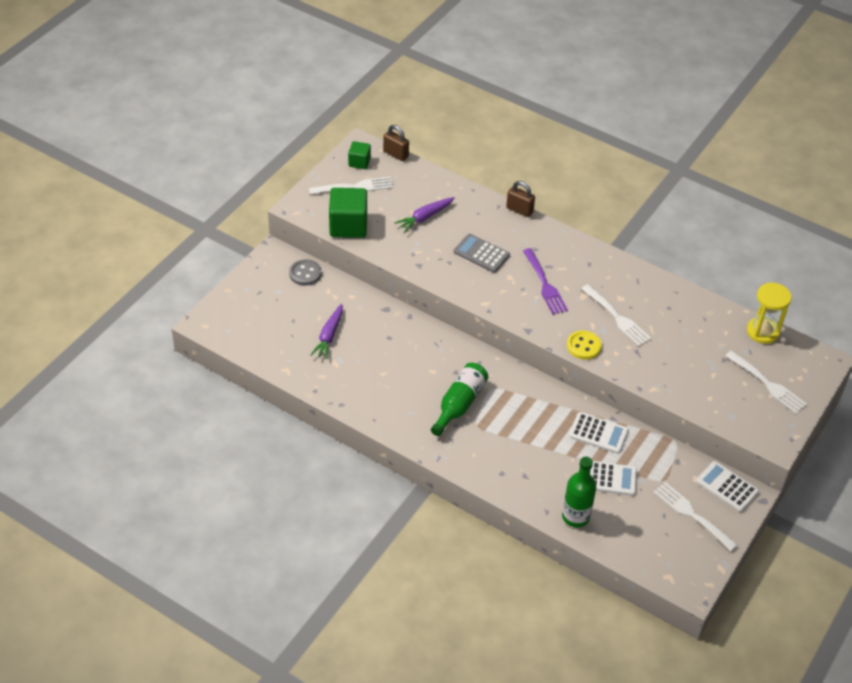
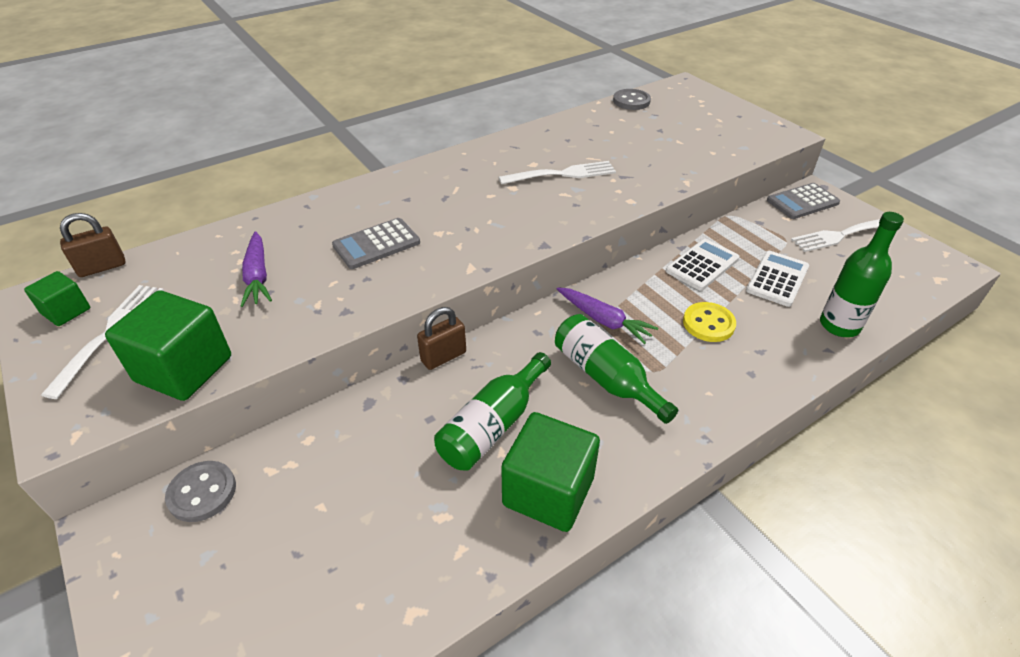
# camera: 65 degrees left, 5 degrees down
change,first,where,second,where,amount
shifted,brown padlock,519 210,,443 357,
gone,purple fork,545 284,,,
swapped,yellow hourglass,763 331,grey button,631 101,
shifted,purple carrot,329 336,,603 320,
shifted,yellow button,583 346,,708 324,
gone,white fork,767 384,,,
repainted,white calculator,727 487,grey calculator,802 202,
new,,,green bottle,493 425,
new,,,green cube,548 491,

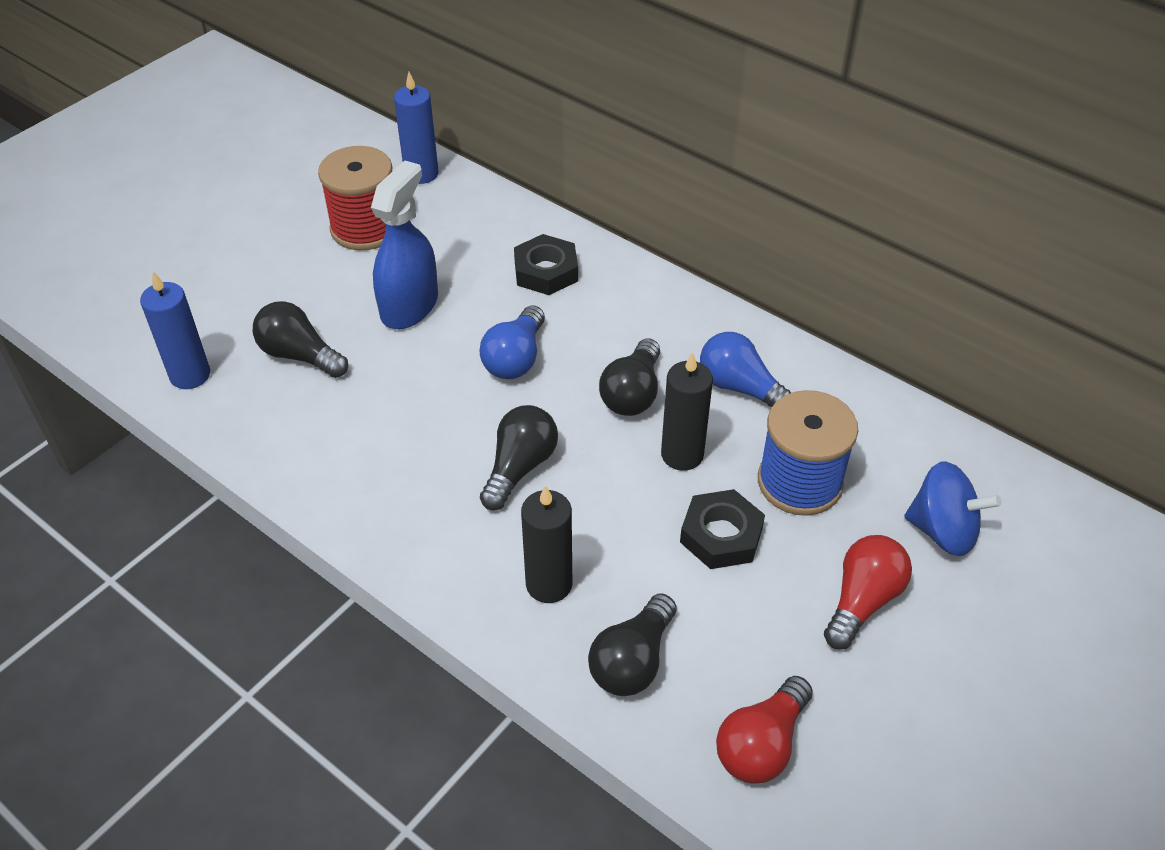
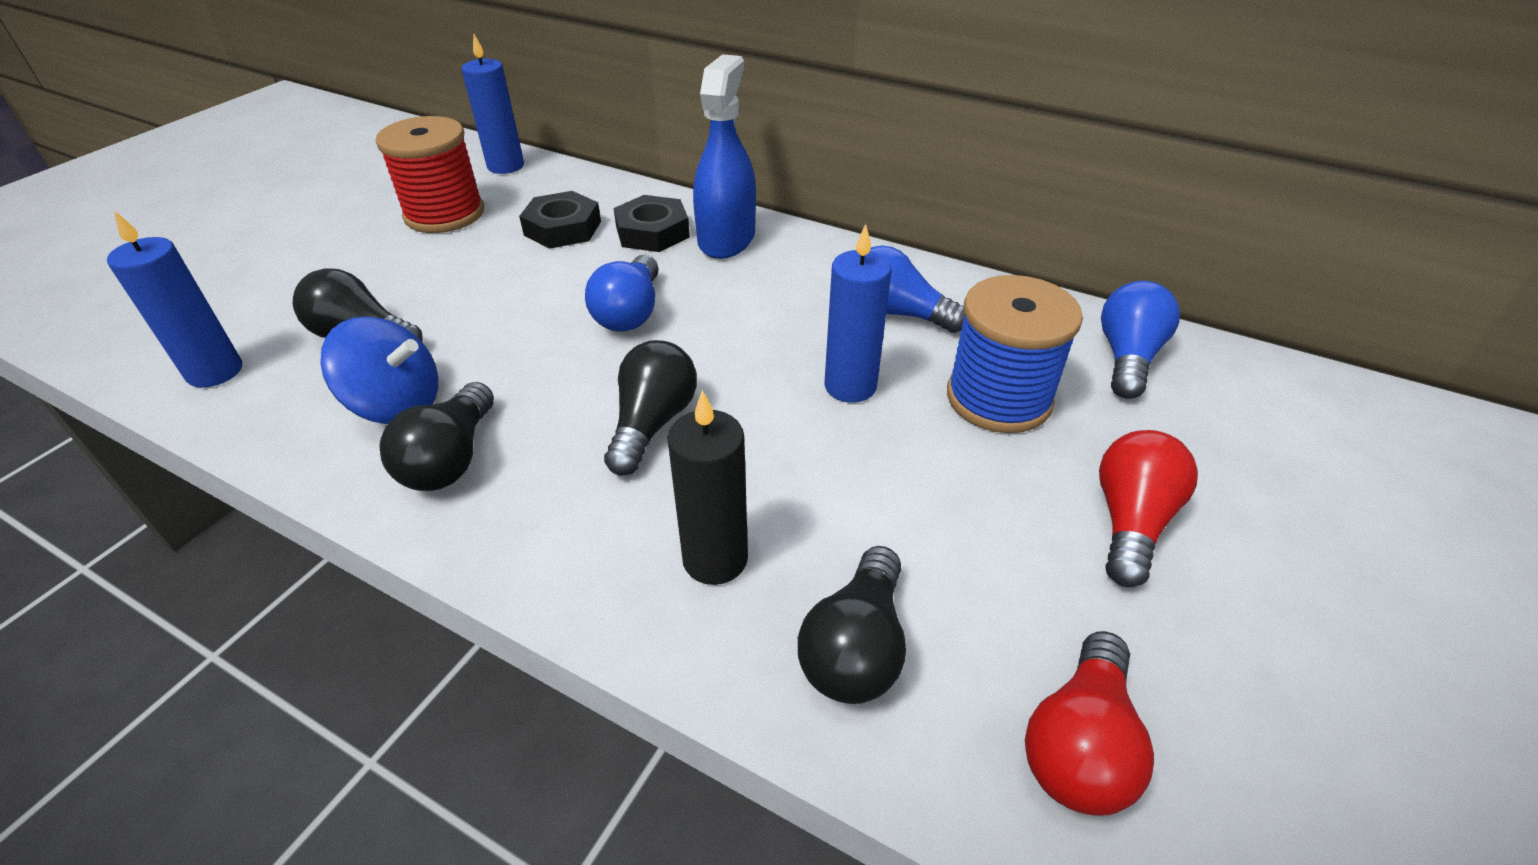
# camera: 10 degrees left, 5 degrees down
change,first,where,second,where,amount
shifted,blue spray bottle,409 306,,726 239,
shifted,black light bulb,632 393,,450 459,
repainted,black candle,682 455,blue candle,850 386,
shifted,blue spinning top,942 531,,396 404,
shifted,black nut,721 535,,563 228,
new,,,blue light bulb,1127 357,

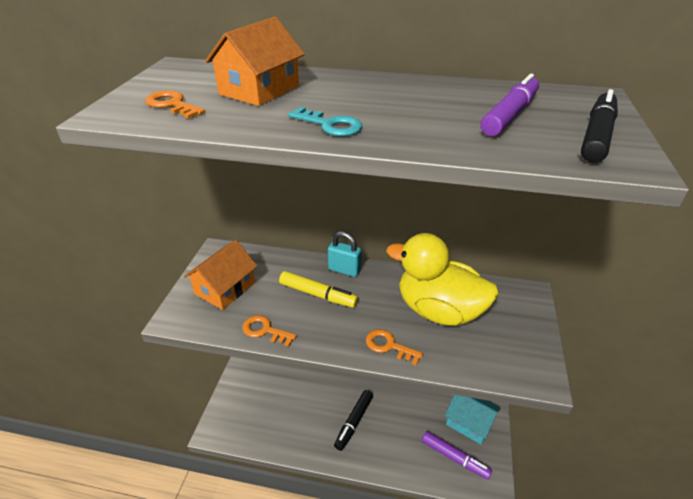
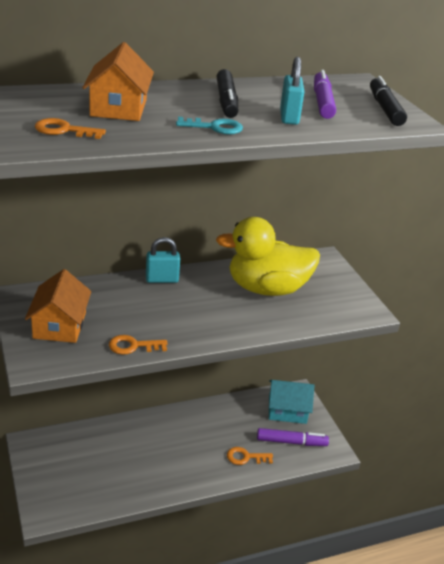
# camera: 35 degrees left, 5 degrees down
change,first,where,second,where,amount
gone,yellow marker,318 294,,,
shifted,orange key,389 346,,245 457,
shifted,black marker,354 422,,226 101,
new,,,turquoise padlock,289 117,

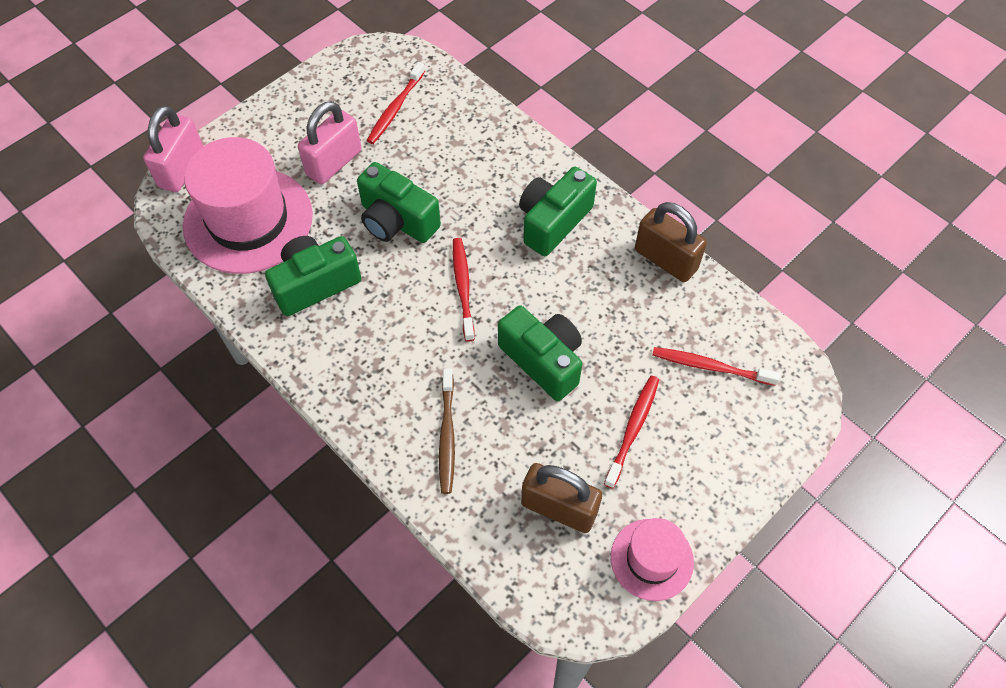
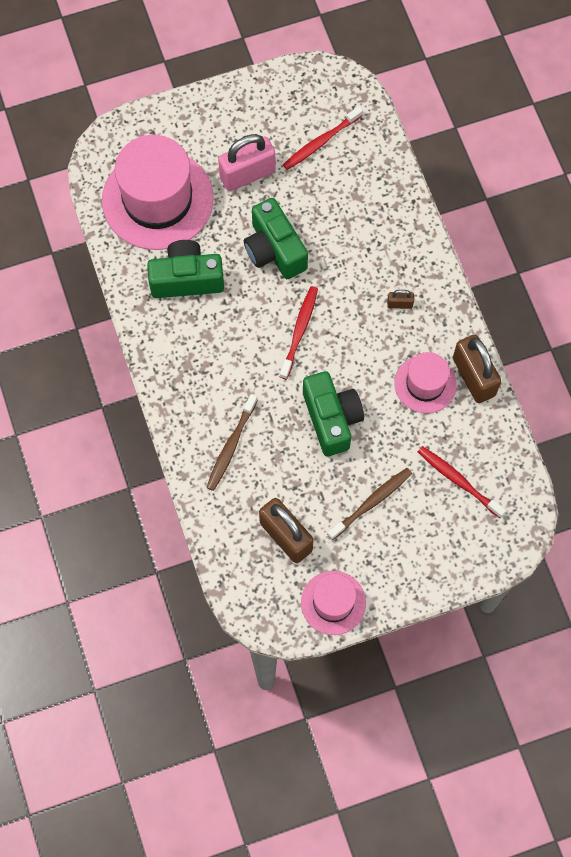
# camera: 25 degrees right, 10 degrees up
change,first,where,second,where,amount
gone,pink padlock,182 169,,,
swapped,green camera,553 222,brown padlock,400 304,
repainted,red toothbrush,633 429,brown toothbrush,371 502,
new,,,pink hat,425 384,

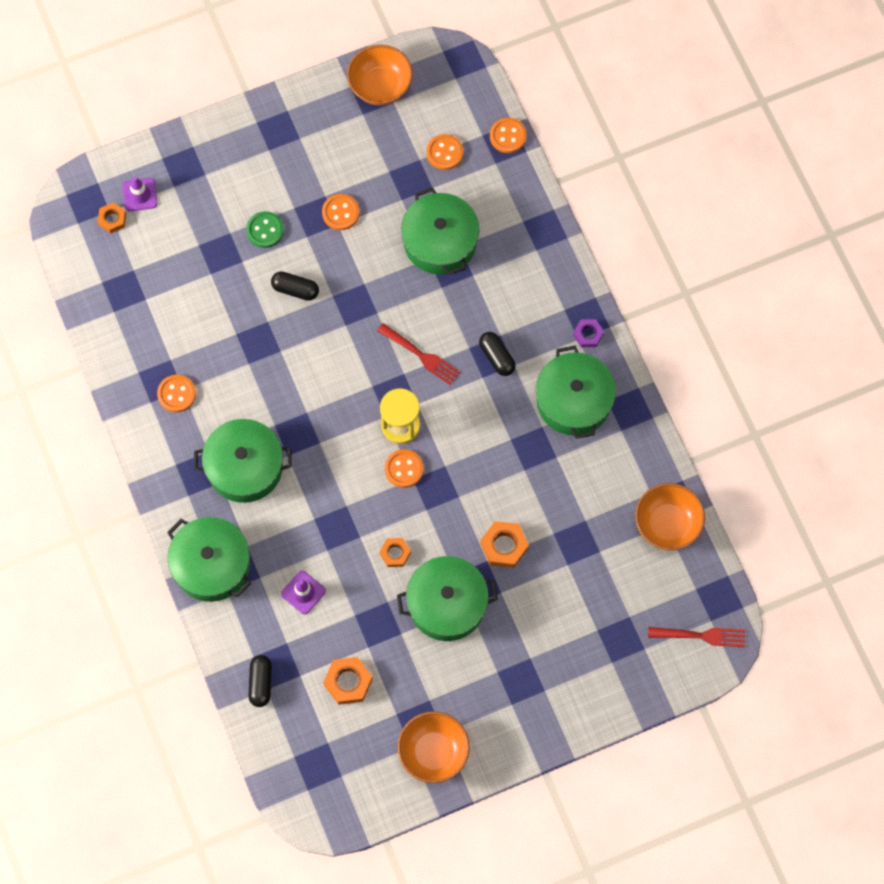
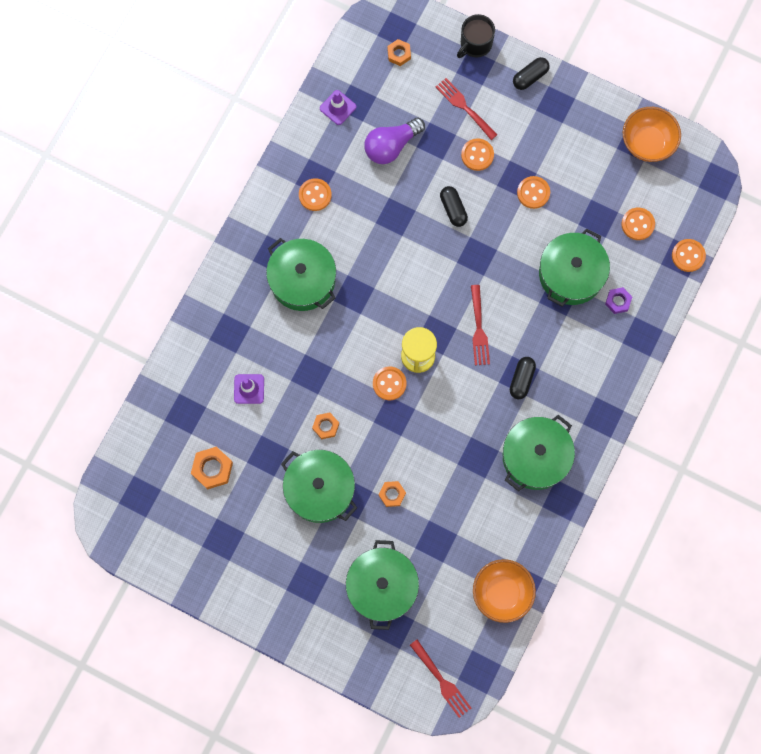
# camera: 50 degrees right, 5 degrees up
change,first,where,second,where,amount
shifted,purple traffic cone,139 195,,338 107,
repainted,green button,265 230,orange button,477 155,
shifted,purple nut,588 334,,618 301,
shifted,green pot,211 565,,382 586,
scaled,orange nut,504 546,,392 494,x0.65
shifted,black capsule,260 683,,530 77,
gone,orange bowl,433 752,,,
new,,,black mug,475 44,
new,,,red fork,464 107,
new,,,purple light bulb,391 146,

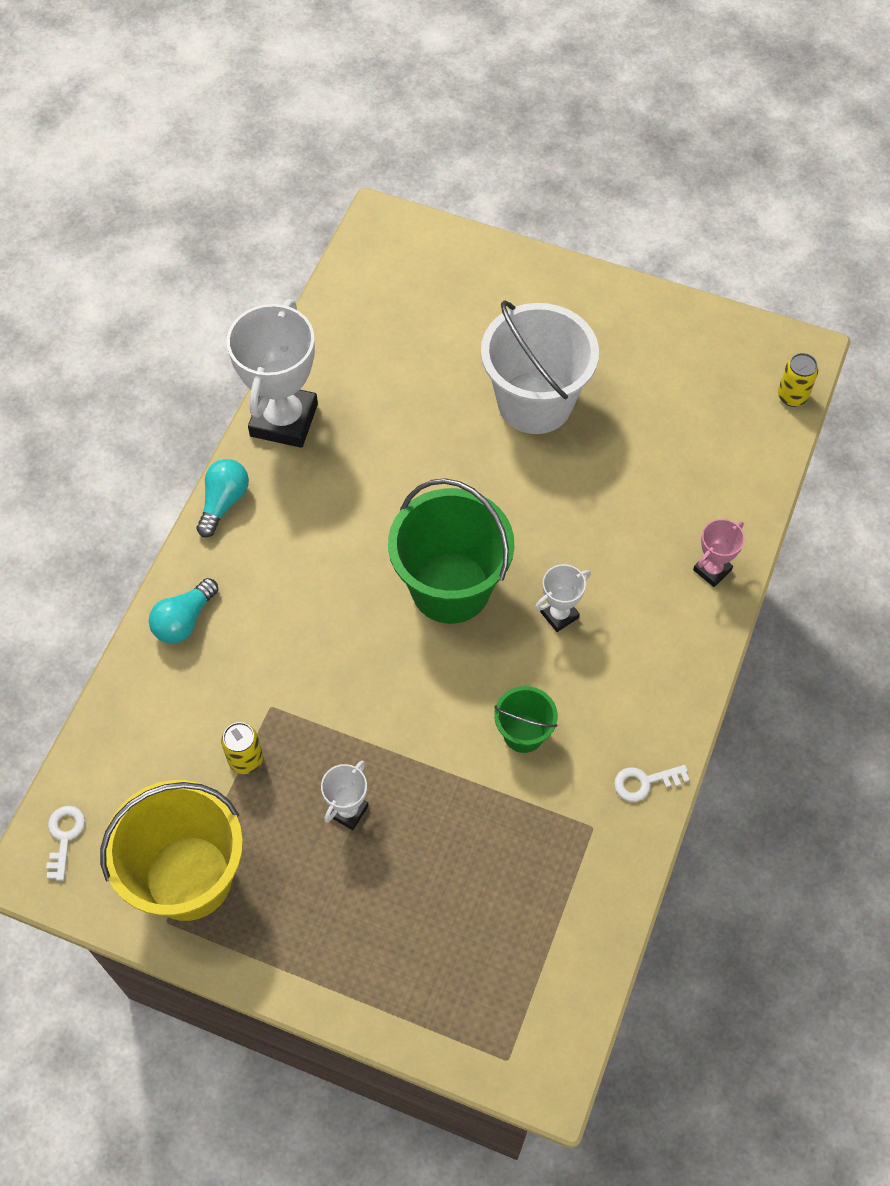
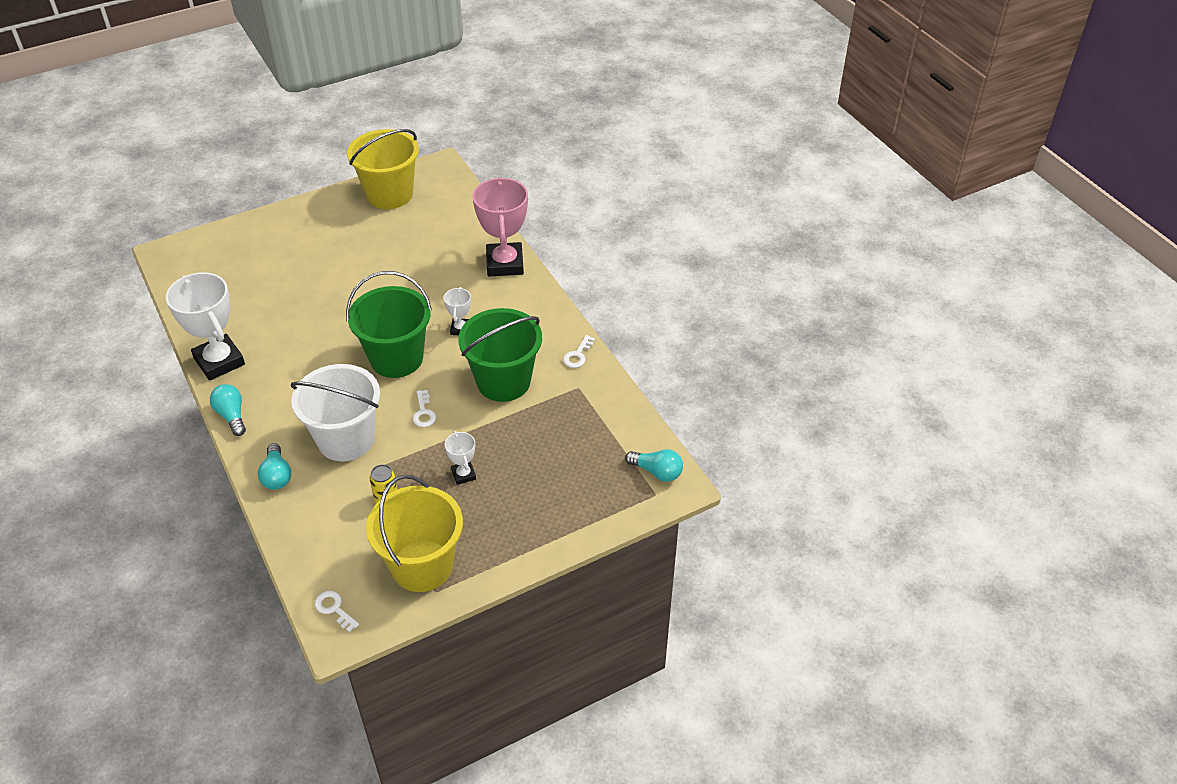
# camera: 50 degrees left, 15 degrees down
change,first,where,second,where,amount
shifted,white bucket,535 402,,346 439,
gone,yellow can,792 396,,,
scaled,pink trophy,712 570,,505 264,x2.09
scaled,green bucket,523 733,,503 381,x2.04
new,,,yellow bucket,389 194,
new,,,white key,423 413,
new,,,turquoise light bulb,657 472,

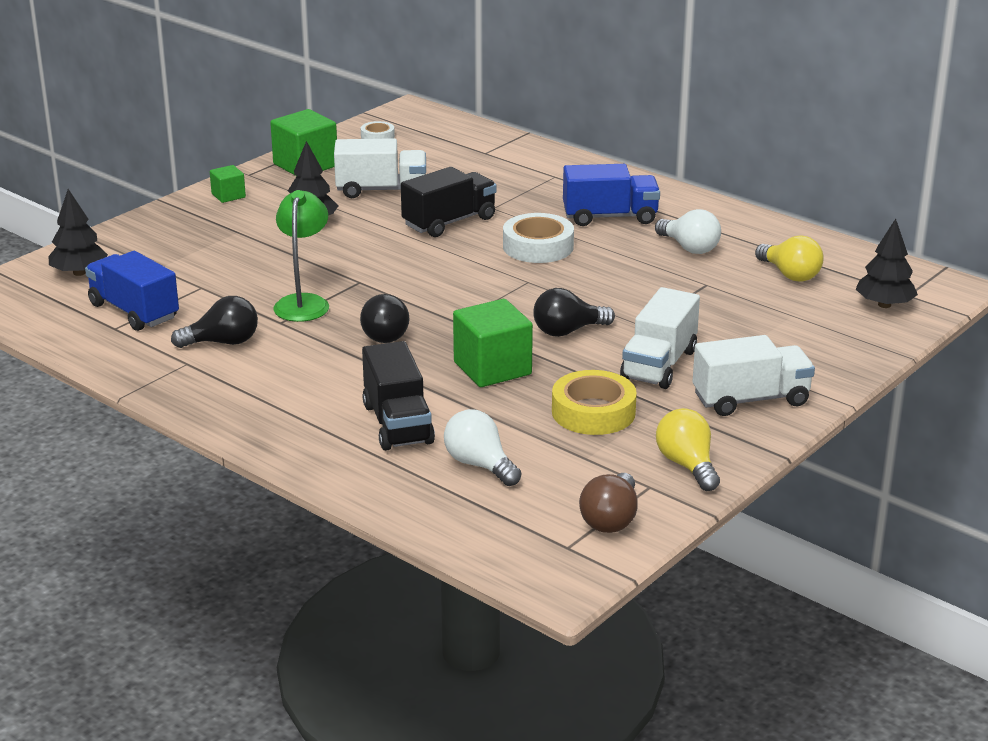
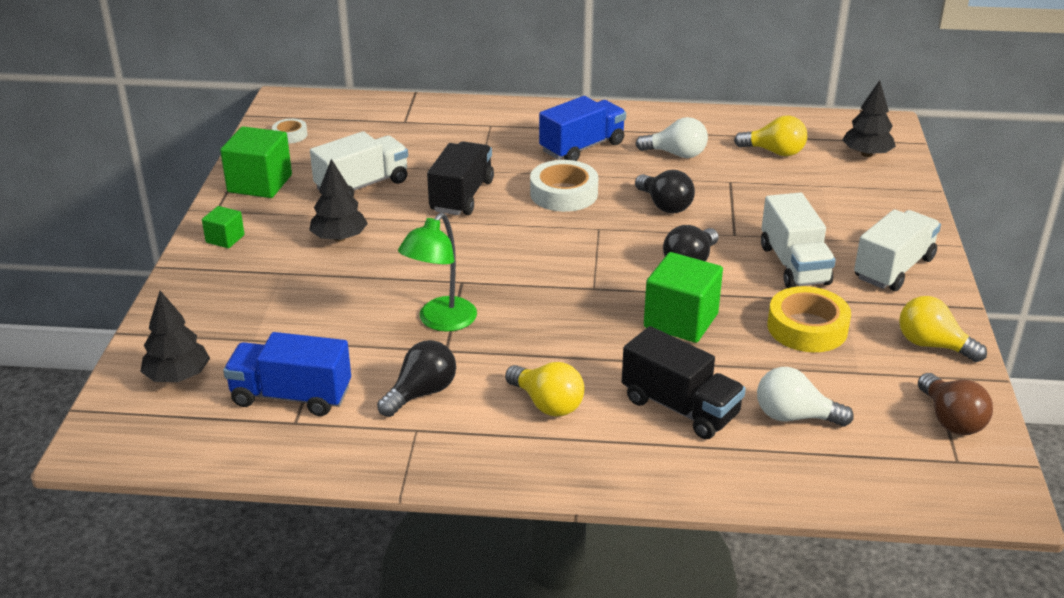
# camera: 35 degrees left, 5 degrees up
change,first,where,second,where,amount
rotated,green lamp,303 302,,440 321,120 degrees counterclockwise
shifted,black light bulb,386 334,,664 205,
new,,,yellow light bulb,547 404,

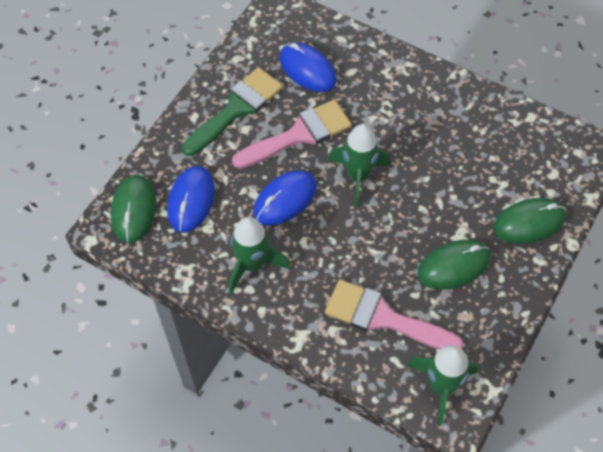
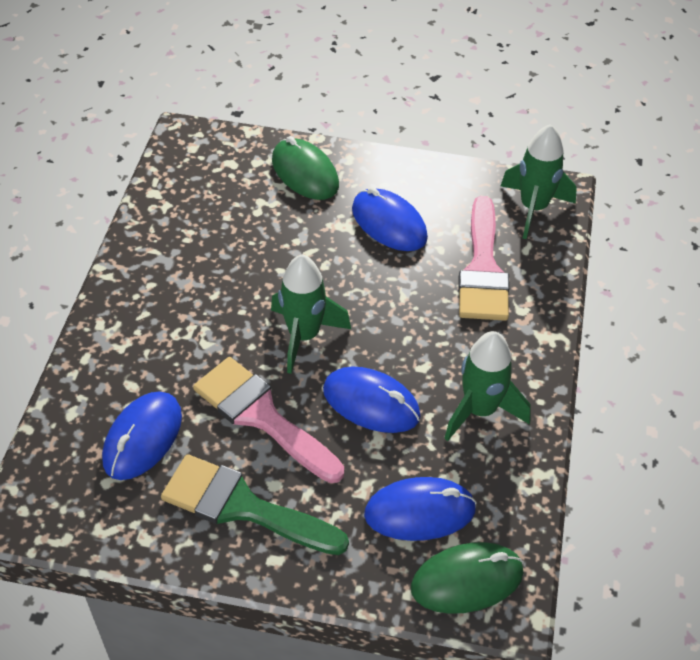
# camera: 110 degrees left, 10 degrees down
change,first,where,second,where,amount
repainted,green mouse,453 266,blue mouse,389 224,

